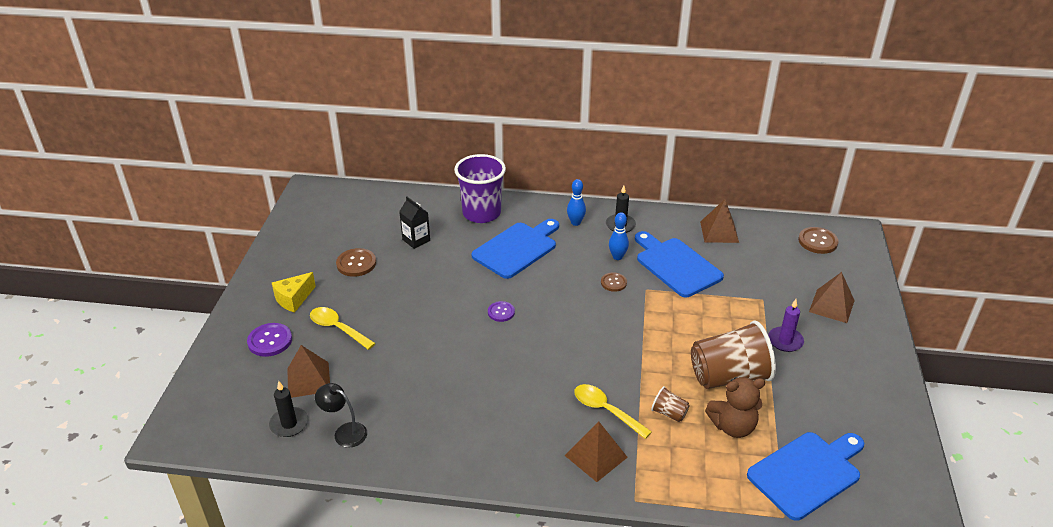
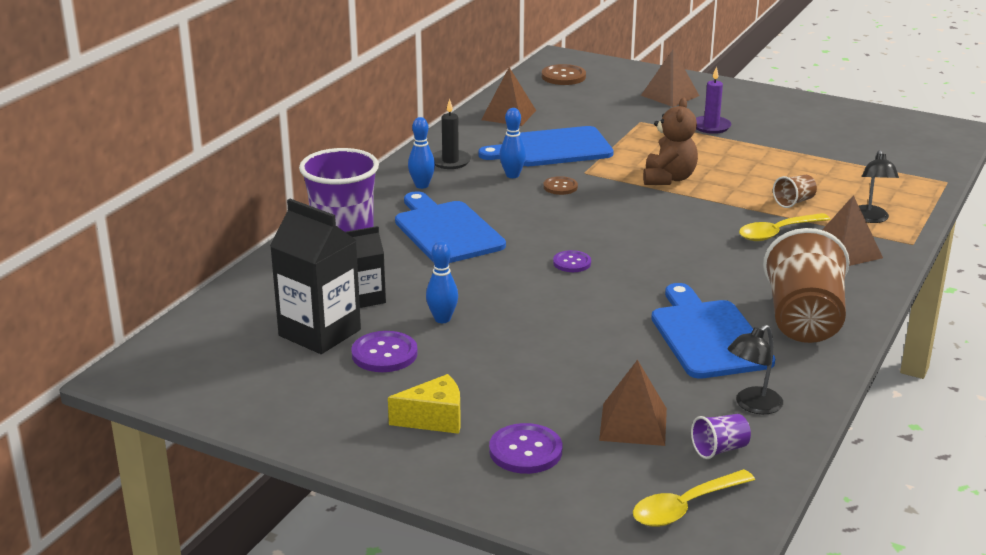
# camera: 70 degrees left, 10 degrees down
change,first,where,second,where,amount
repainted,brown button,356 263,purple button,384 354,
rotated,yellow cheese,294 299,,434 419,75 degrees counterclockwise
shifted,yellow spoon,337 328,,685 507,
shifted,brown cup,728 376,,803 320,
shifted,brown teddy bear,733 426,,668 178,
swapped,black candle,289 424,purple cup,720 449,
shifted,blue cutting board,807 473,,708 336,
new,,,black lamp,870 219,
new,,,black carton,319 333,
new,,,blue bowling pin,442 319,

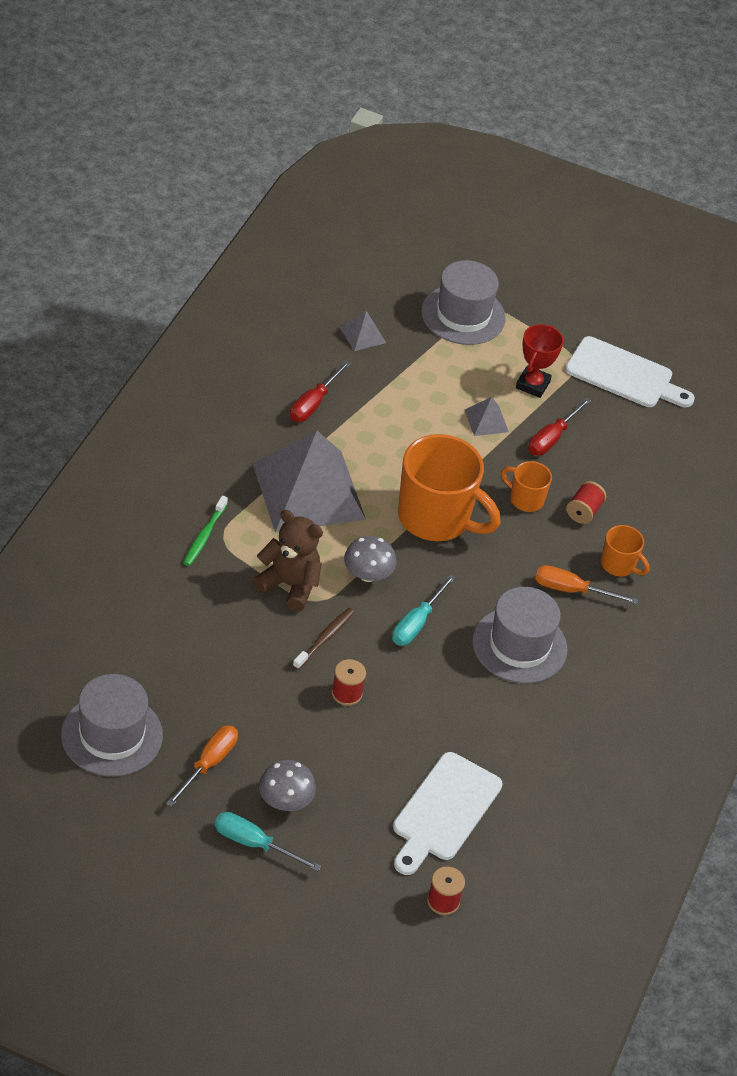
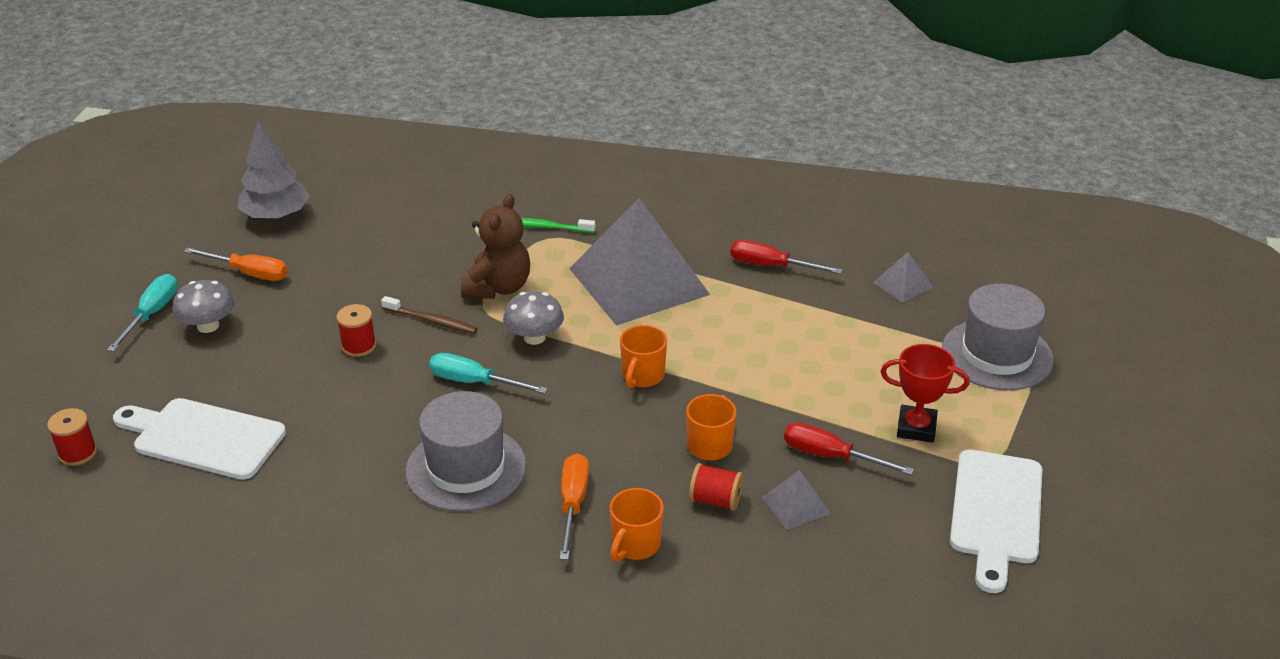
# camera: 85 degrees right, 10 degrees down
change,first,where,second,where,amount
shifted,grey pyramid,486 420,,796 505,
scaled,orange mug,436 518,,642 376,x0.48
swapped,grey hat,112 735,grey tree,276 215,

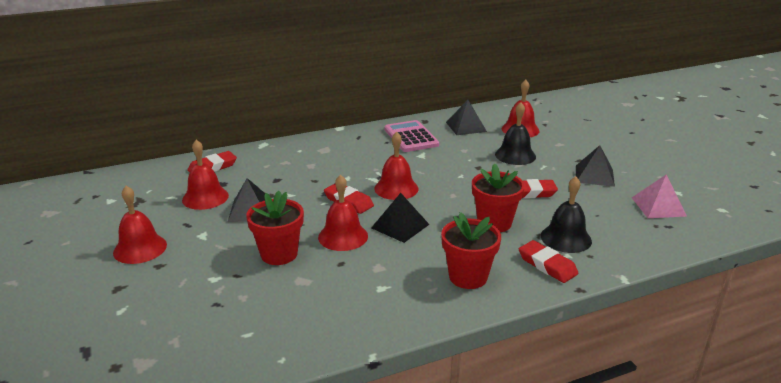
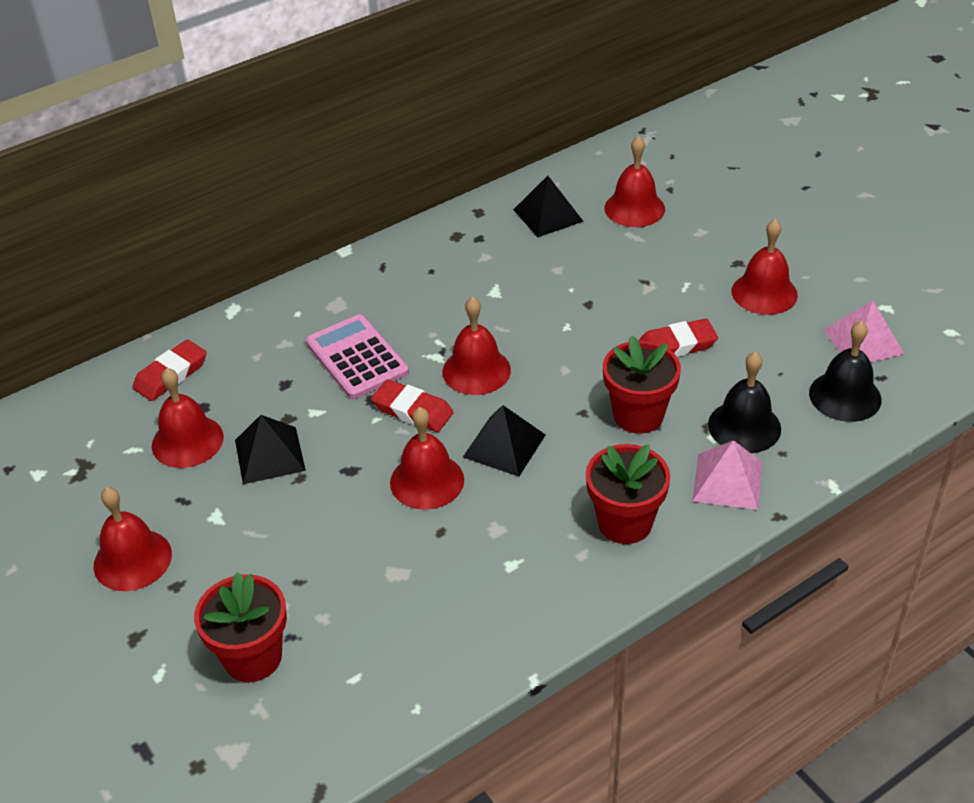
# camera: 10 degrees left, 15 degrees up
change,first,where,second,where,amount
shifted,black bell,515 155,,845 396,
shifted,pink calculator,411 137,,357 358,
swapped,black pyramid,594 175,red bell,764 293,
shifted,red flower pot,279 254,,252 657,
swapped,red eraser,547 265,pink pyramid,727 481,

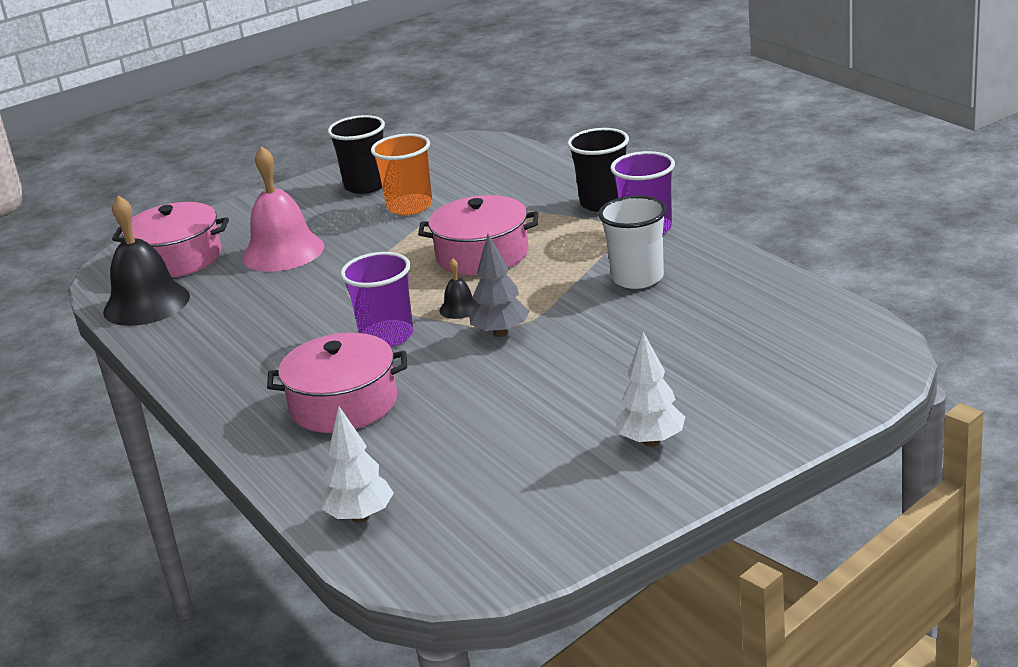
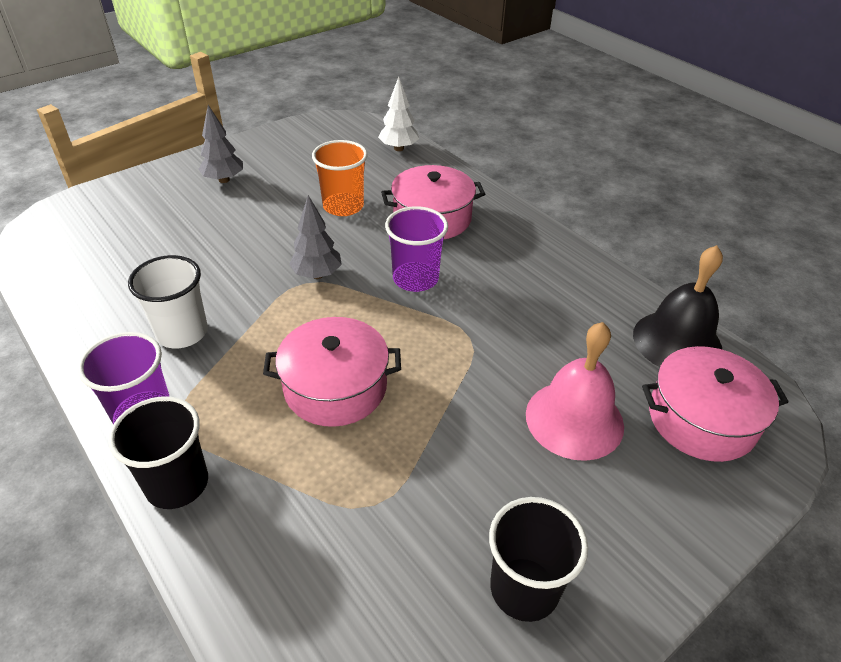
# camera: 170 degrees right, 15 degrees up
change,first,where,second,where,amount
shifted,orange cup,410 206,,343 206,
gone,black bell,459 308,,,
repainted,white tree,651 441,grey tree,224 180,

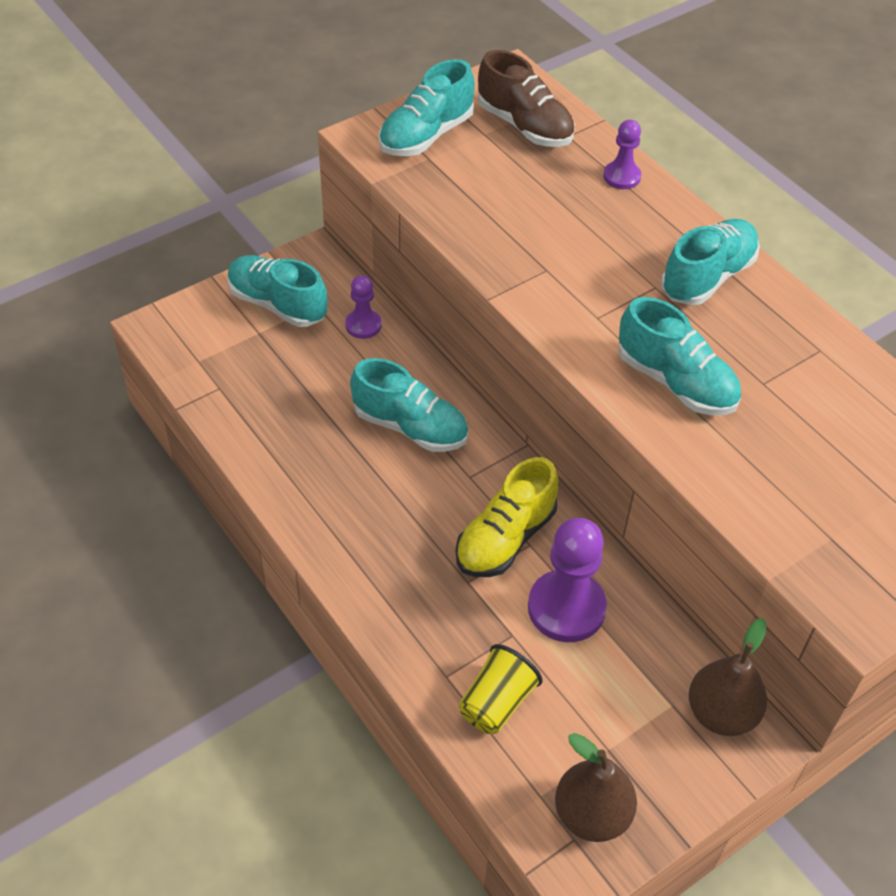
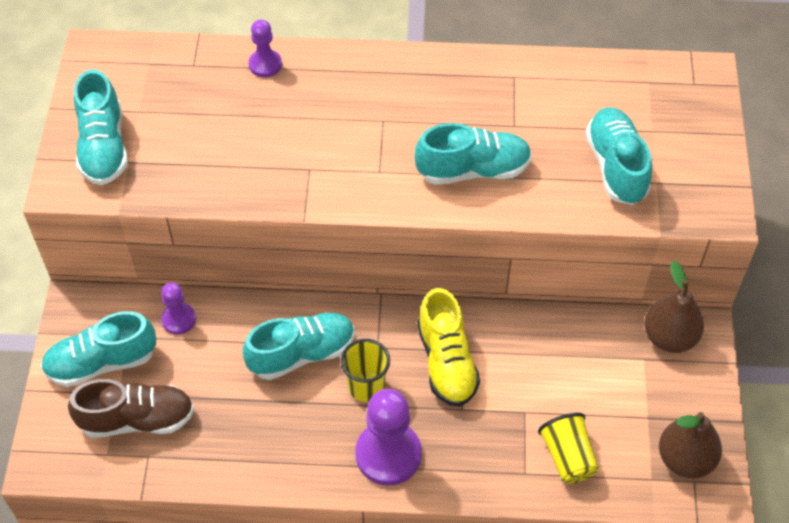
# camera: 50 degrees left, 5 degrees up
change,first,where,second,where,amount
shifted,brown shoe,525 126,,137 419,
shifted,turquoise shoe,707 277,,616 166,
shifted,purple pawn,566 608,,388 454,
new,,,yellow cup,366 386,

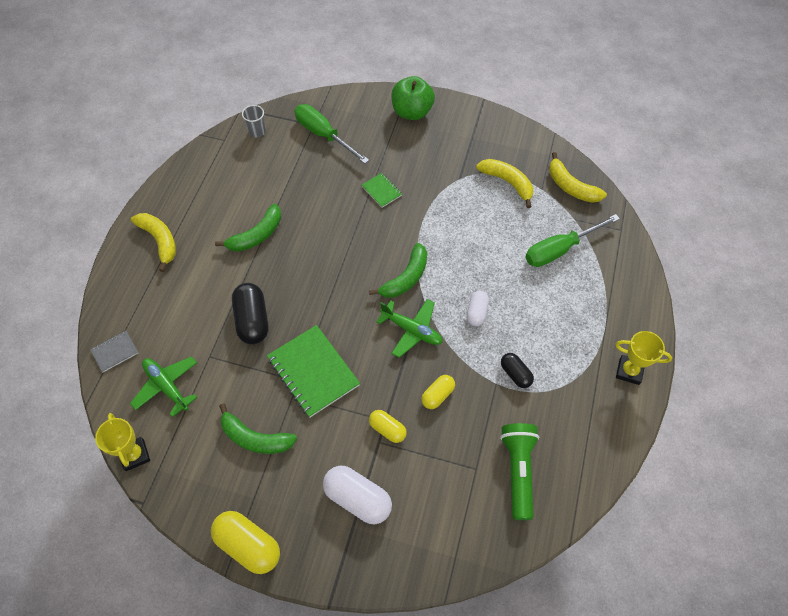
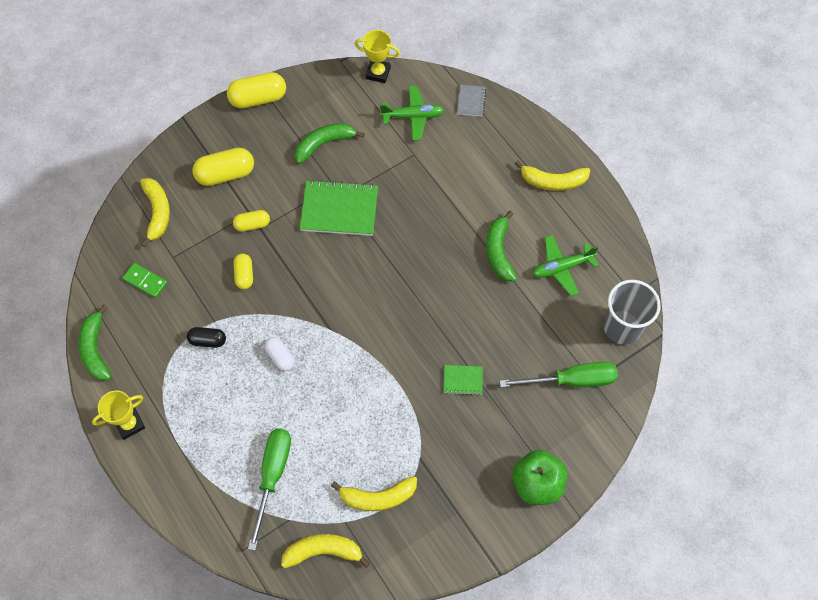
# camera: 130 degrees right, 5 degrees up
change,first,where,second,where,amount
scaled,grey cup,257 131,,622 327,x1.97
shifted,green banana,406 278,,95 349,
gone,black capsule,252 320,,,
shifted,green plane,412 330,,562 267,
swapped,green flashlight,518 471,green domino,145 281,
repainted,white capsule,358 499,yellow capsule,225 174,
new,,,yellow banana,157 212,

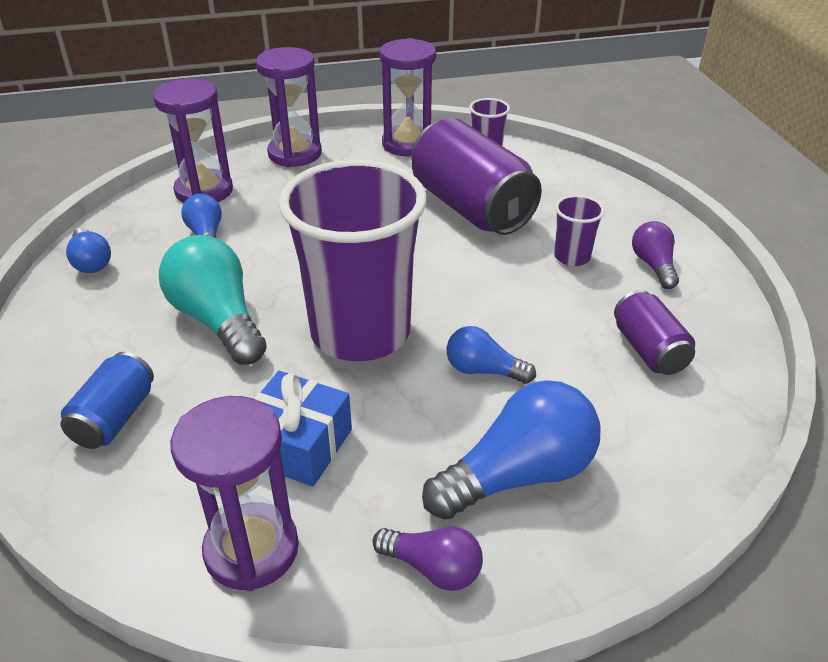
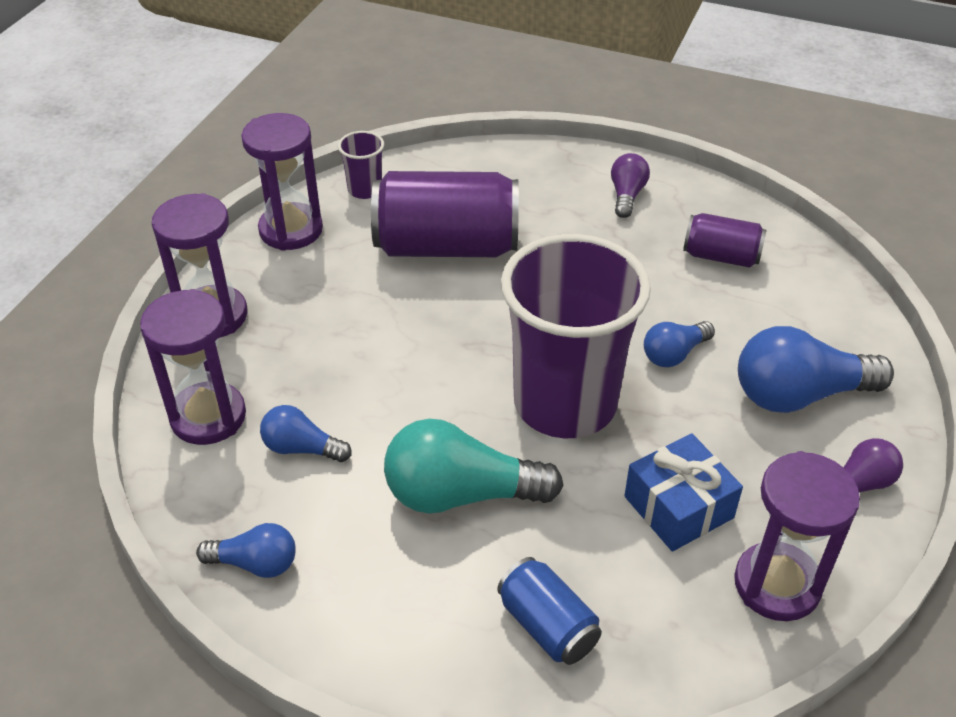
# camera: 55 degrees left, 5 degrees up
change,first,where,second,where,amount
gone,purple cup,572 257,,,
rotated,purple light bulb,653 265,,627 195,75 degrees clockwise
rotated,blue light bulb,518 475,,799 395,105 degrees counterclockwise

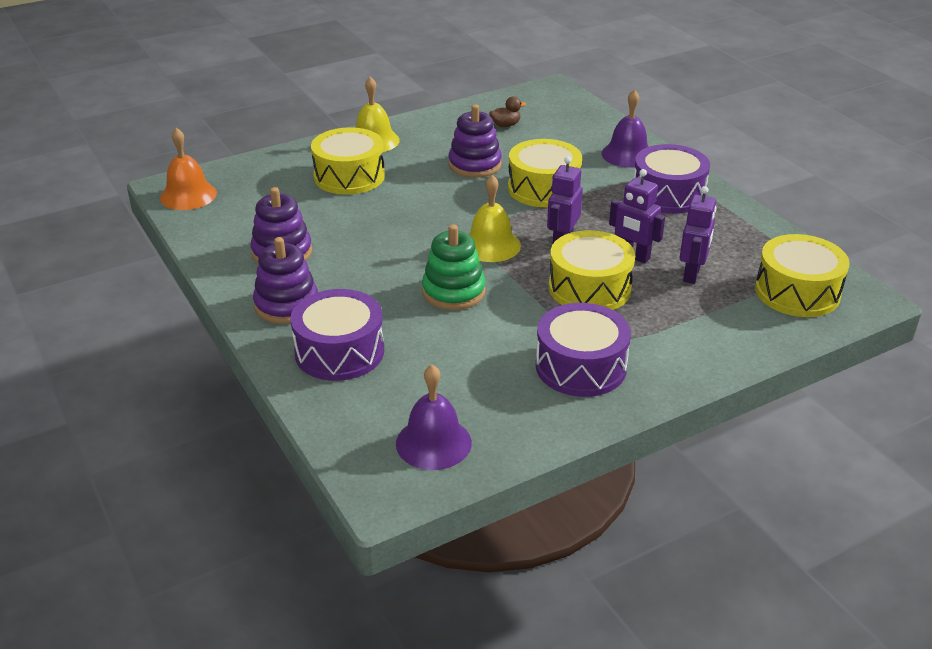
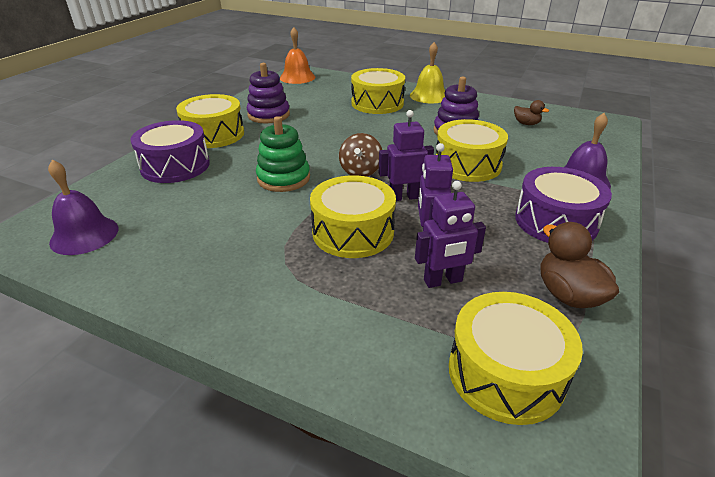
# camera: 55 degrees right, 0 degrees up
change,first,where,second,where,amount
swapped,yellow bell,491 245,brown spinning top,360 171,
swapped,purple stacking toy,287 305,yellow drum,214 134,
gone,purple drum,581 367,,,
new,,,brown duck,568 295,

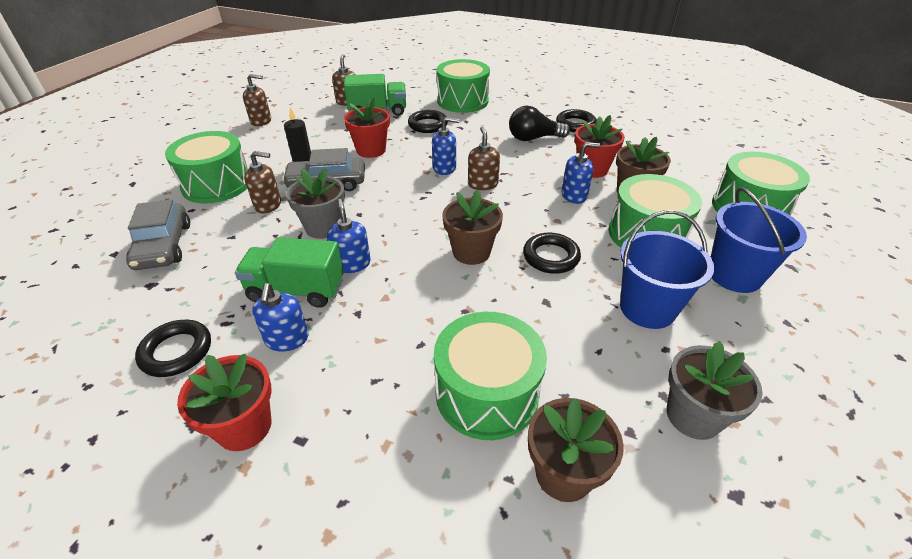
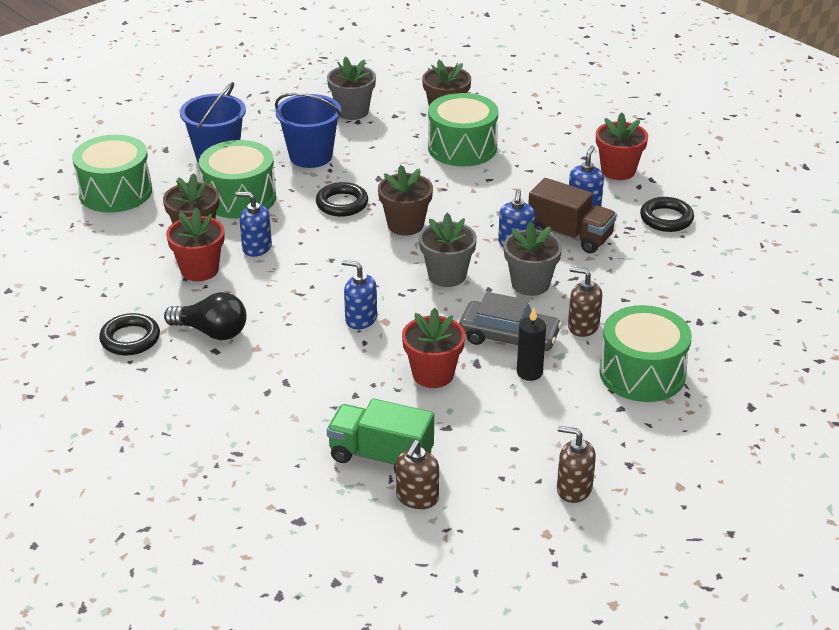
# camera: 155 degrees left, 5 degrees down
change,first,where,second,where,amount
gone,green drum,462 101,,,
gone,black ring,428 125,,,
gone,brown soap dispenser,482 184,,,
gone,grey car,163 246,,,
repainted,green truck,296 290,brown truck,570 235,
new,,,grey flower pot,447 275,

